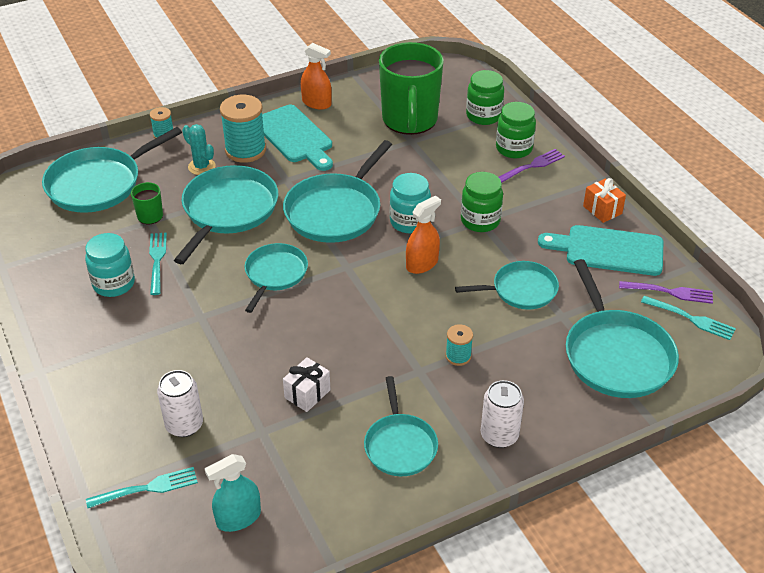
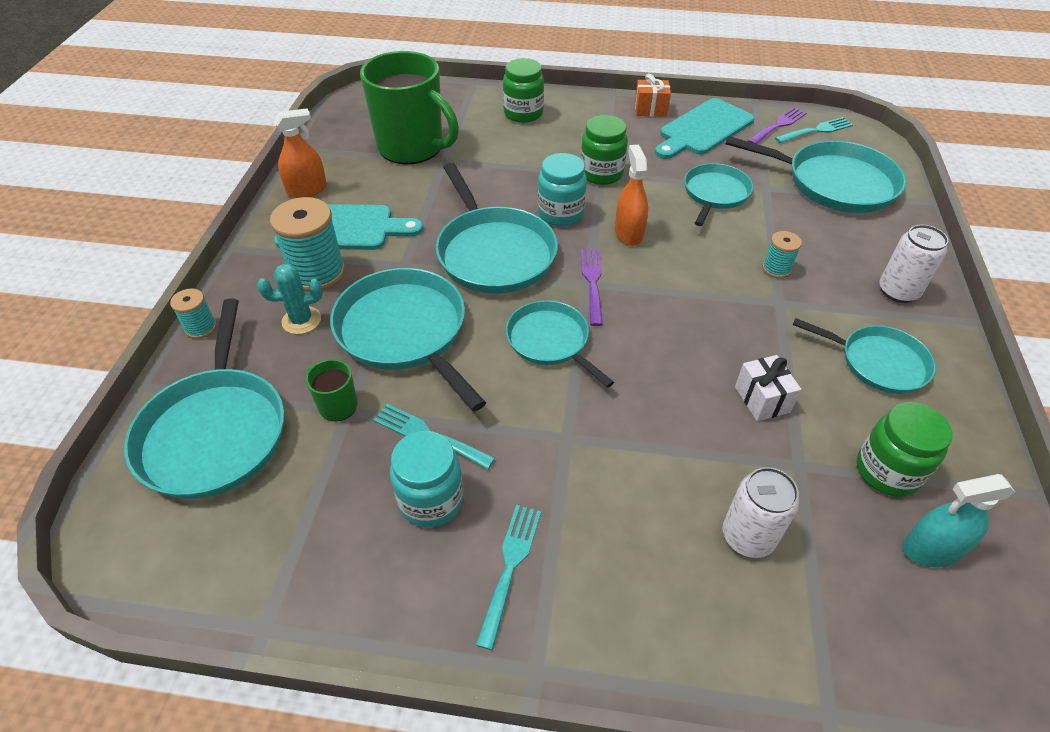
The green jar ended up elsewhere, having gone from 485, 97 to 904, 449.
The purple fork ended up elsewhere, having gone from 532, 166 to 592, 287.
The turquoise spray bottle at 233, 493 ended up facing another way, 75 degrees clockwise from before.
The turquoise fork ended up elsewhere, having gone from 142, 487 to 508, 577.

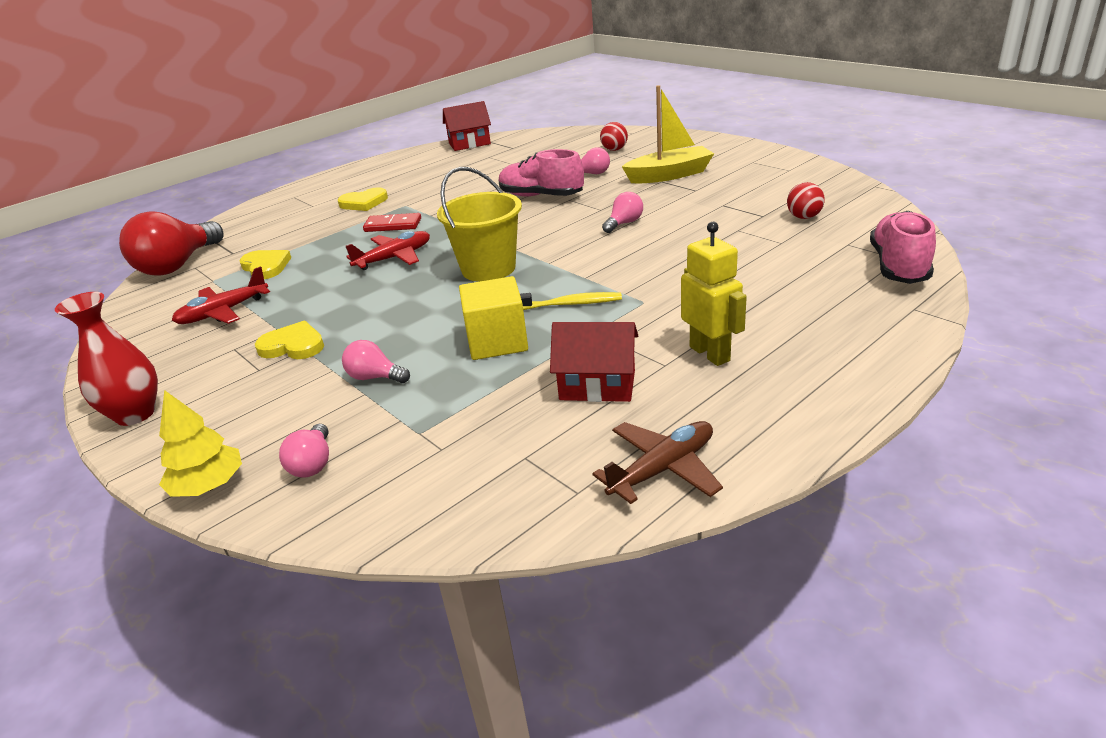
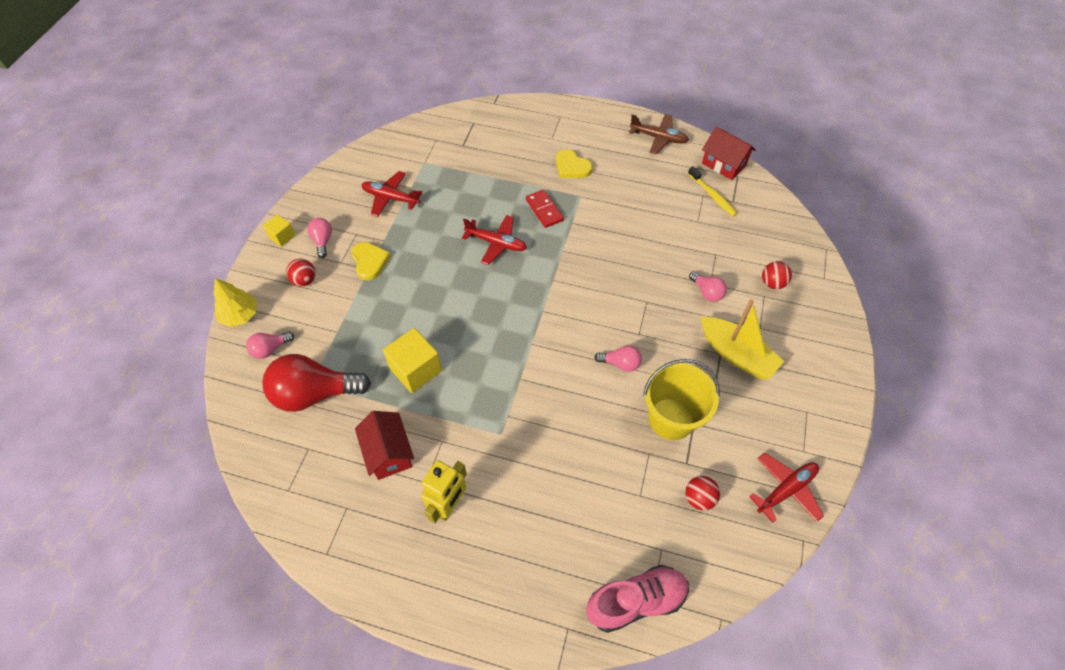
The second view lost the pink shoe at 541, 172.
The yellow bucket ended up elsewhere, having gone from 479, 224 to 681, 399.
The red light bulb ended up elsewhere, having gone from 171, 243 to 316, 383.
The second view lost the yellow heart at 265, 264.
Where the red vase stood at 106, 359, the yellow cube came to stand at 279, 230.
The yellow toothbrush ended up elsewhere, having gone from 571, 301 to 713, 191.
The pink light bulb ended up elsewhere, having gone from 376, 361 to 319, 238.
The brown plane ended up elsewhere, having gone from 657, 462 to 659, 134.
The second view gained the red ball at 301, 273.
The second view gained the red plane at 786, 488.

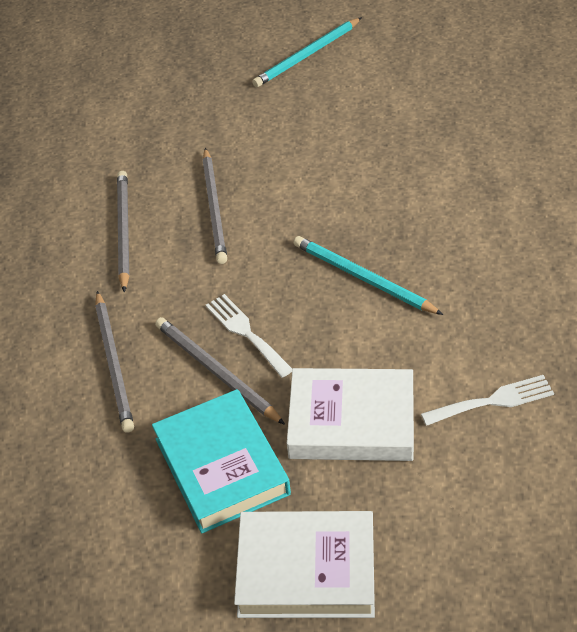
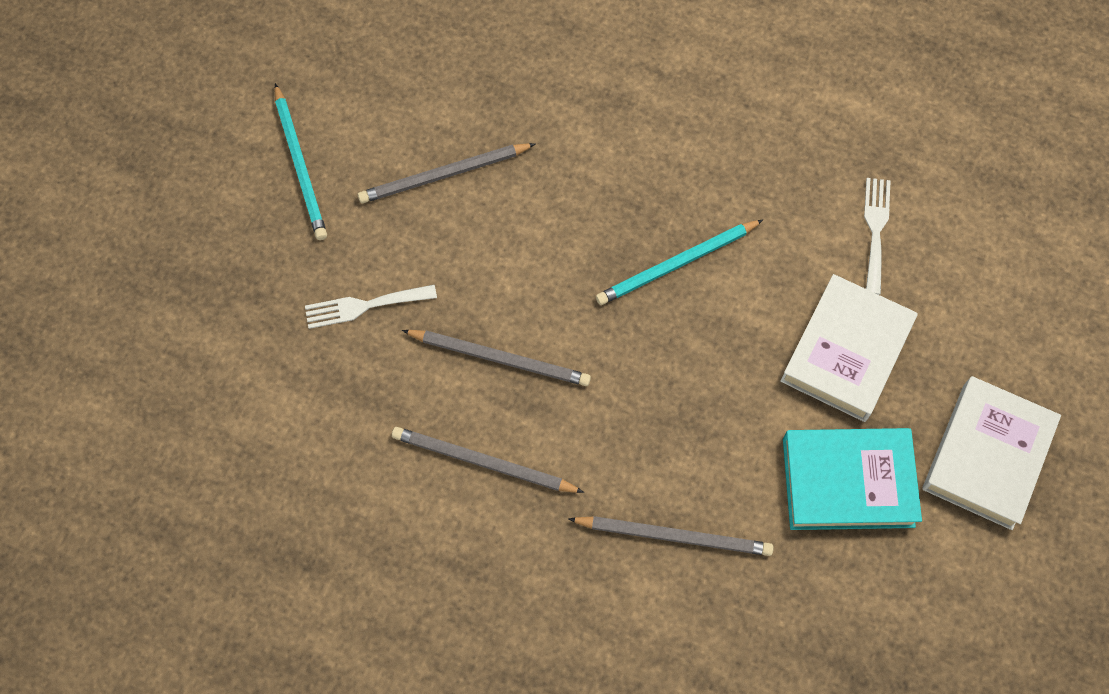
The white fork ended up elsewhere, having gone from 249, 336 to 371, 307.
The grey pencil ended up elsewhere, having gone from 220, 371 to 447, 173.

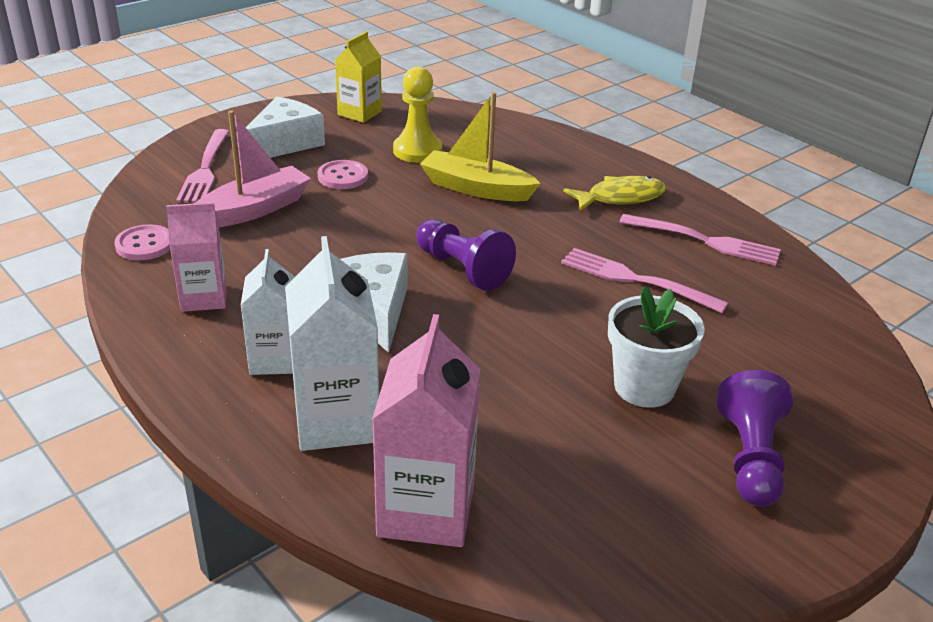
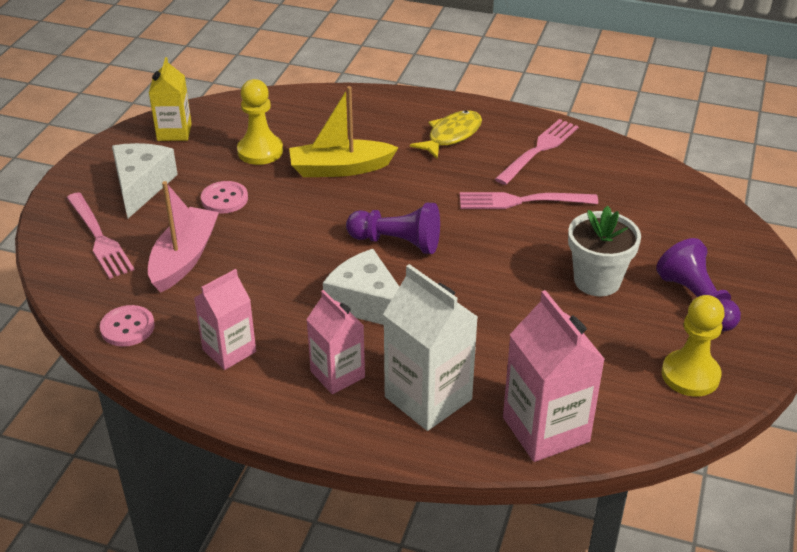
The pink fork at 700, 240 ended up facing another way, 45 degrees counterclockwise from before.
What was the white carton at 267, 312 turned into the pink carton at 335, 342.
The second view gained the yellow pawn at 693, 346.

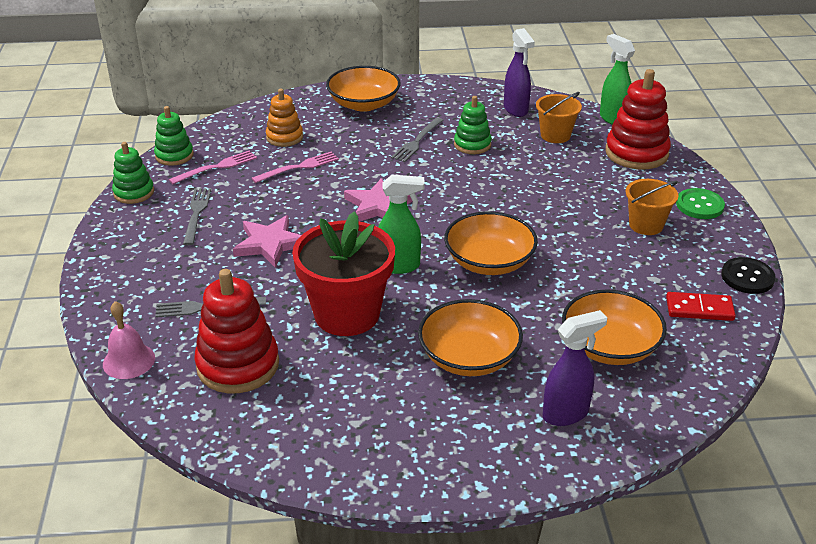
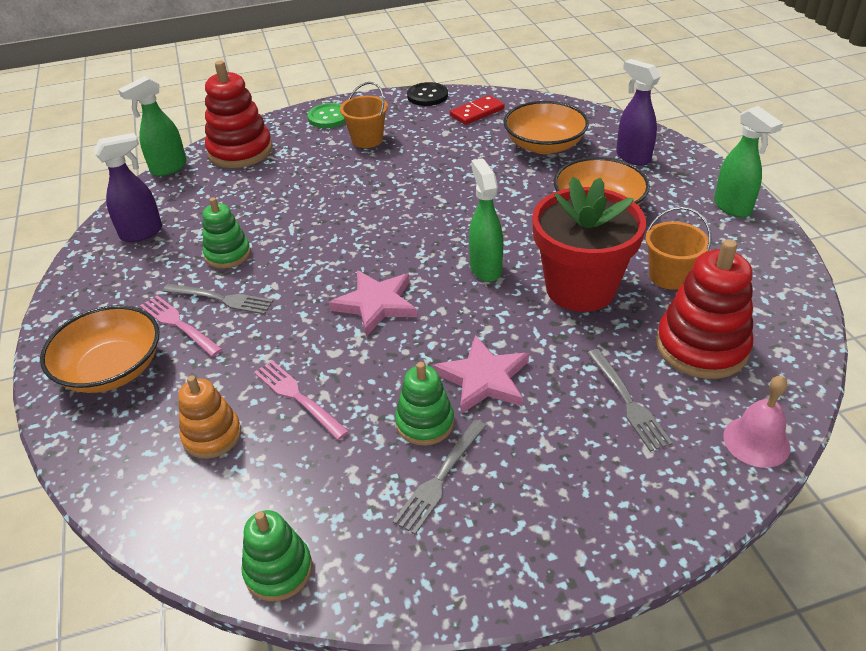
The orange bucket ended up elsewhere, having gone from 559, 117 to 678, 248.
The green stacking toy ended up elsewhere, having gone from 133, 173 to 424, 404.
The pink fork ended up elsewhere, having gone from 213, 167 to 181, 326.
The grey fork at 197, 216 ended up facing another way, 45 degrees counterclockwise from before.
The second view lost the orange bowl at 491, 243.
The red domino at 701, 306 ended up facing another way, 60 degrees clockwise from before.
The second view gained the green spray bottle at 748, 161.

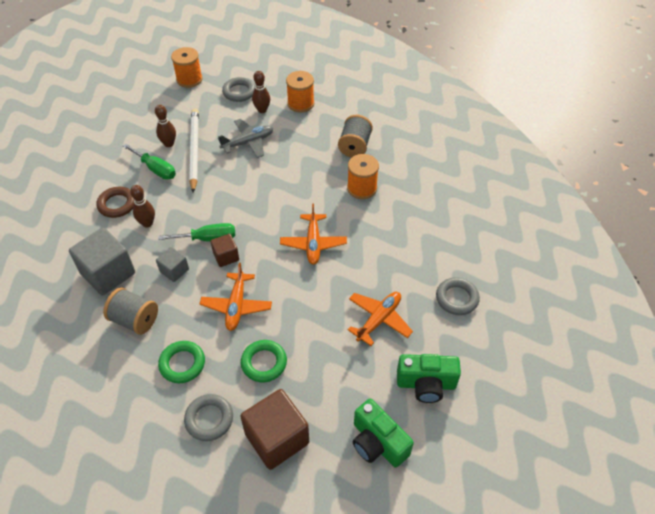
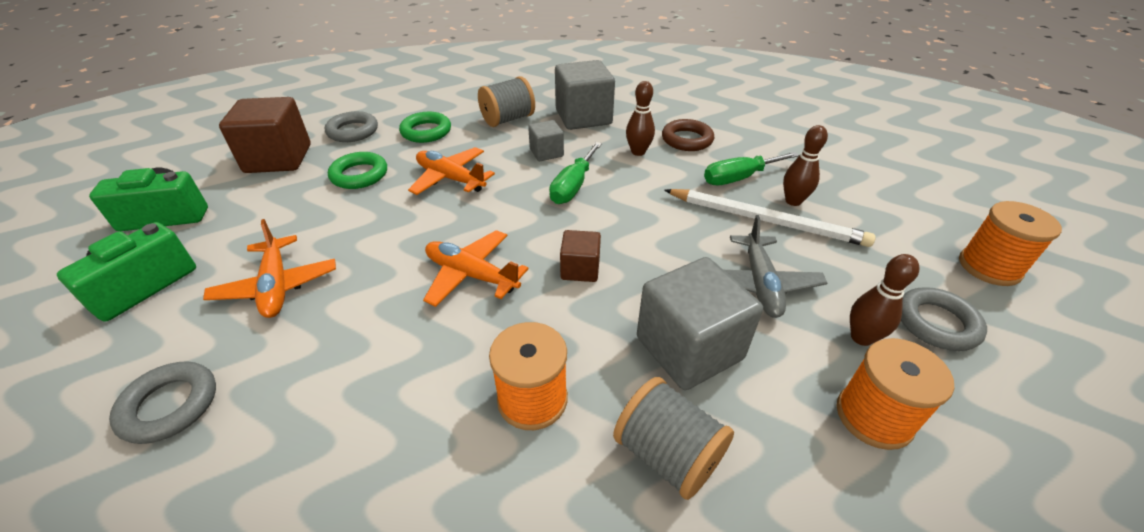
The brown cube ended up elsewhere, having gone from 225, 250 to 580, 256.
The second view gained the grey cube at 700, 323.

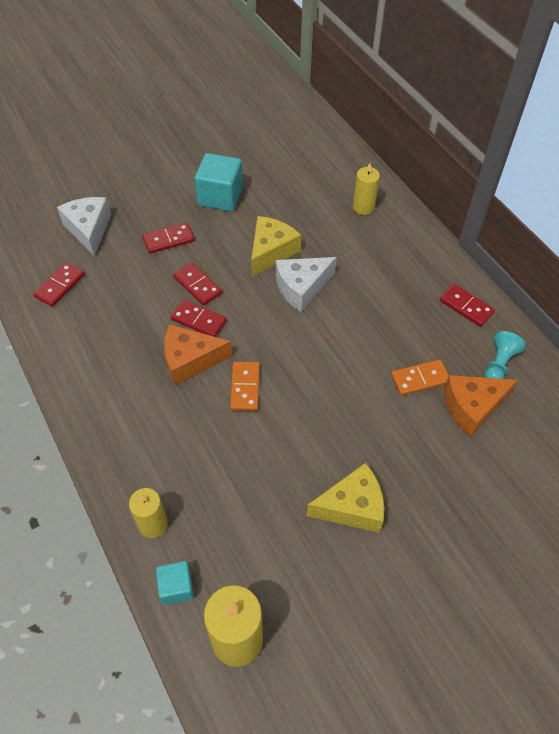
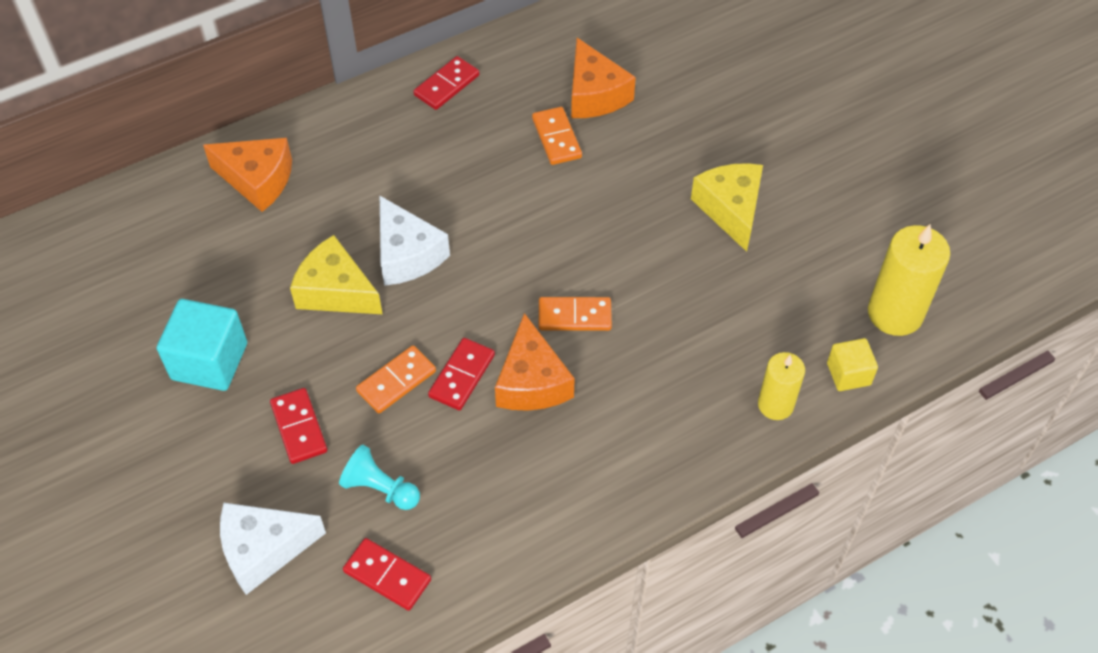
Where the yellow candle stood at 366, 189, the orange cheese came to stand at 247, 175.
What was the red domino at 197, 284 turned into the orange domino at 396, 379.
The turquoise pawn ended up elsewhere, having gone from 505, 355 to 379, 477.
What was the turquoise cube at 175, 583 turned into the yellow cube at 852, 364.

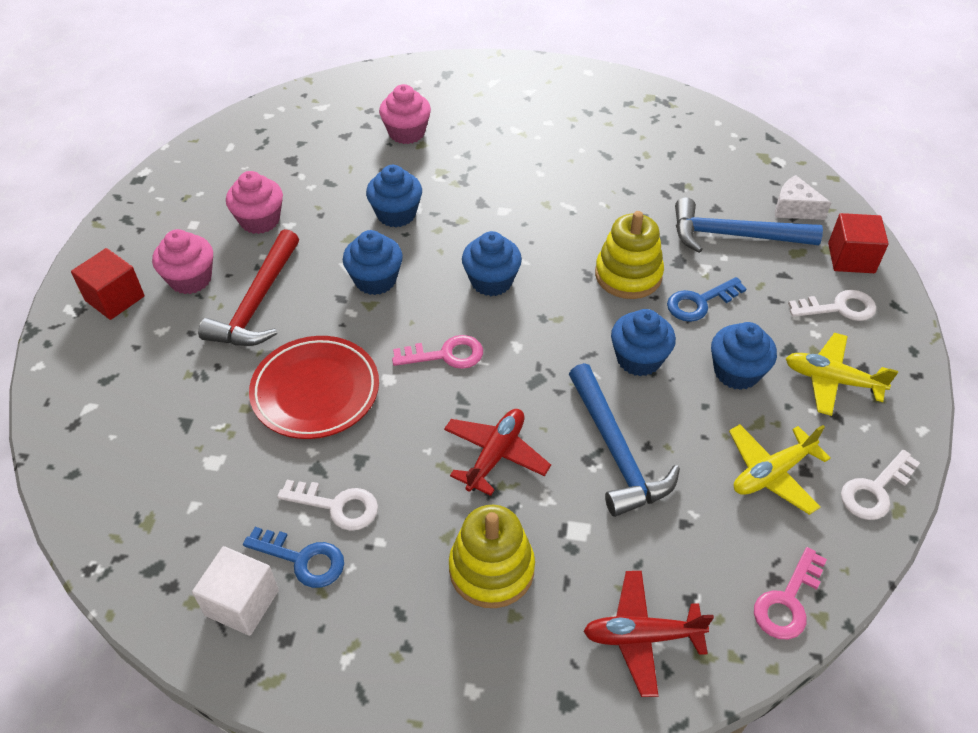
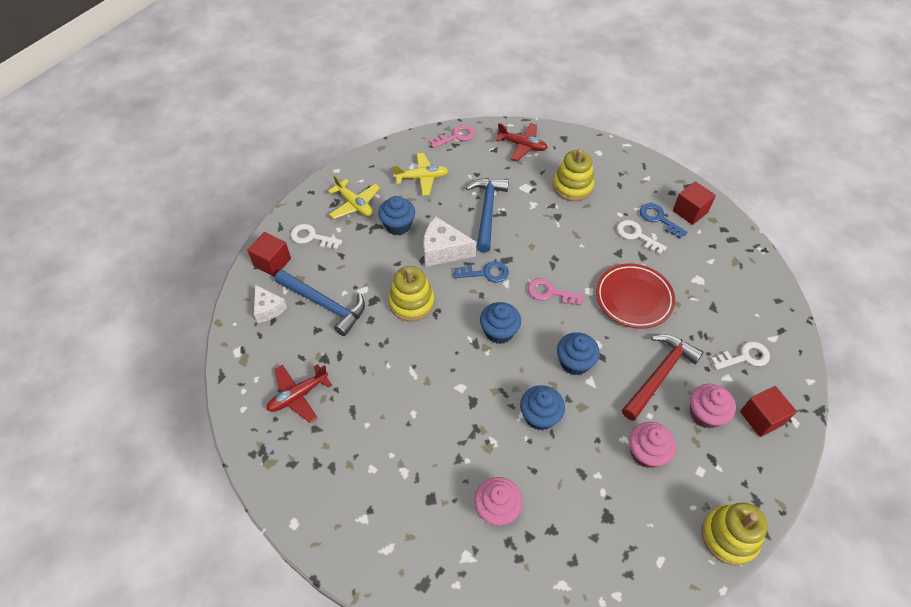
The blue key ended up elsewhere, having gone from 707, 299 to 481, 272.
Where the blue cupcake stood at 643, 342, the white cheese came to stand at 449, 242.
The red plane ended up elsewhere, having gone from 497, 452 to 299, 393.
The white key ended up elsewhere, having gone from 880, 485 to 740, 356.
What was the white cube at 235, 591 turned into the red cube at 694, 203.
The second view gained the yellow stacking toy at 734, 533.

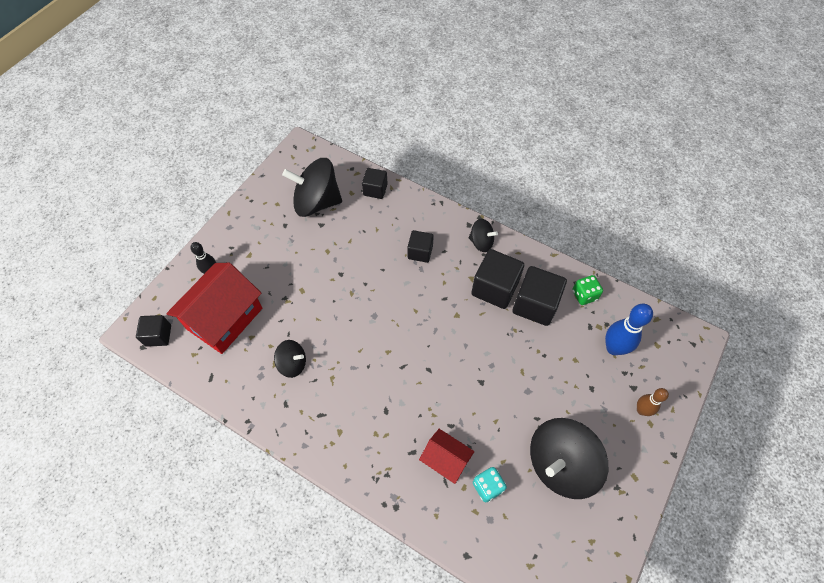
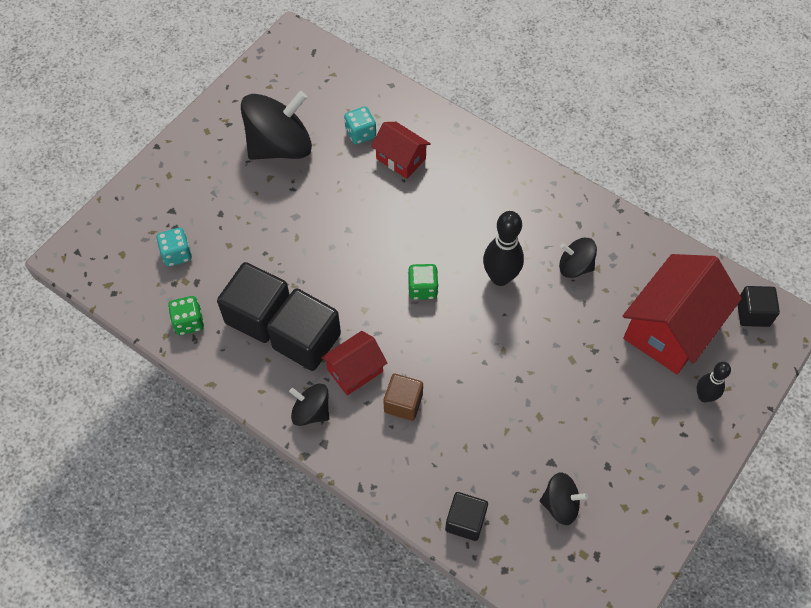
The size of the black spinning top at 312, 187 changed by a factor of 0.51.
What was the black cube at 420, 246 turned into the brown cube at 403, 397.
Where the blue bowling pin stood at 629, 329, the turquoise dice came to stand at 174, 247.
The second view lost the brown bowling pin at 653, 402.
The second view gained the black bowling pin at 503, 248.
The second view gained the green dice at 423, 282.
The second view gained the red house at 354, 363.

